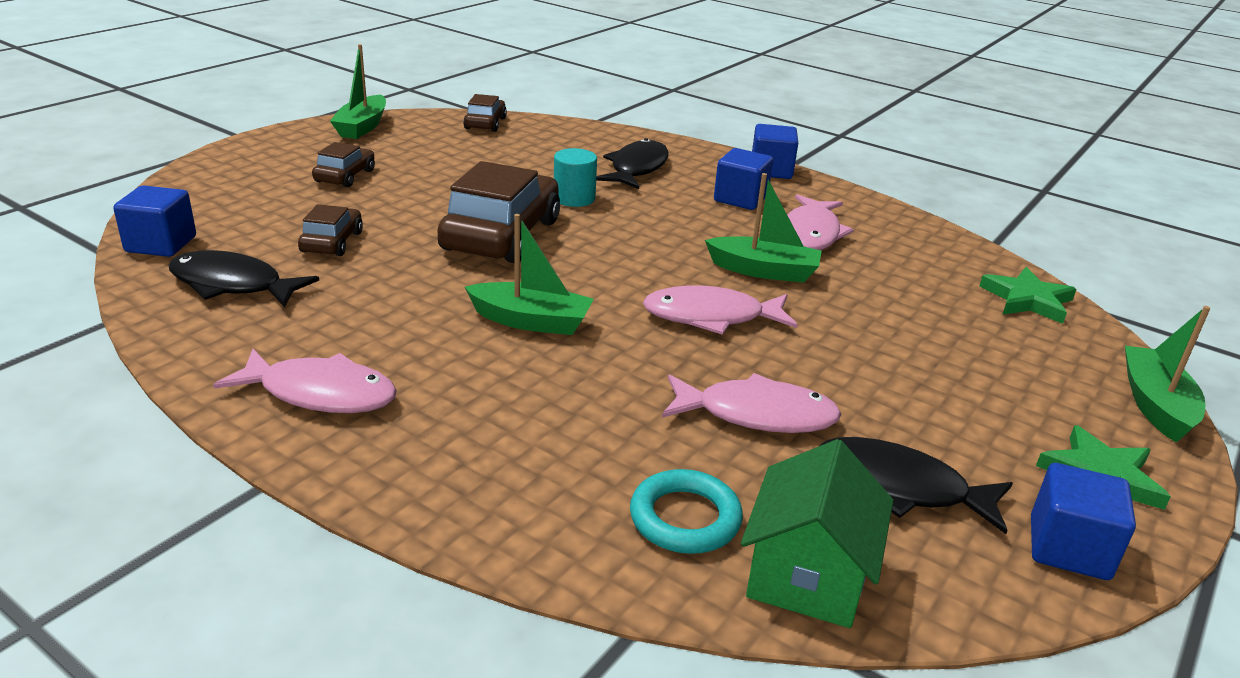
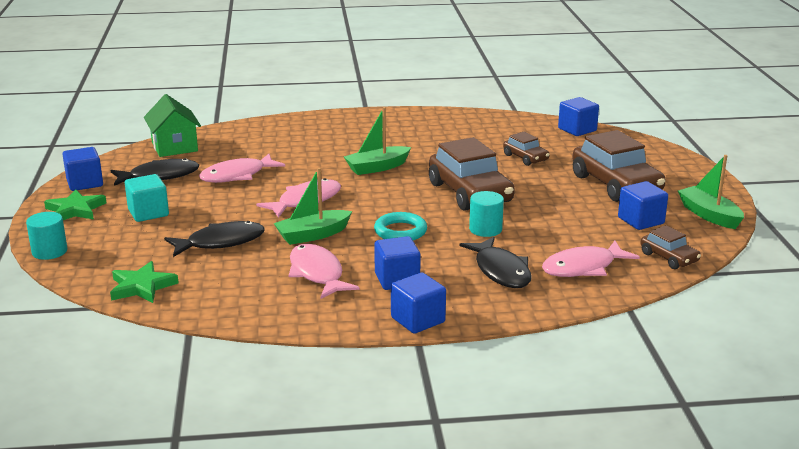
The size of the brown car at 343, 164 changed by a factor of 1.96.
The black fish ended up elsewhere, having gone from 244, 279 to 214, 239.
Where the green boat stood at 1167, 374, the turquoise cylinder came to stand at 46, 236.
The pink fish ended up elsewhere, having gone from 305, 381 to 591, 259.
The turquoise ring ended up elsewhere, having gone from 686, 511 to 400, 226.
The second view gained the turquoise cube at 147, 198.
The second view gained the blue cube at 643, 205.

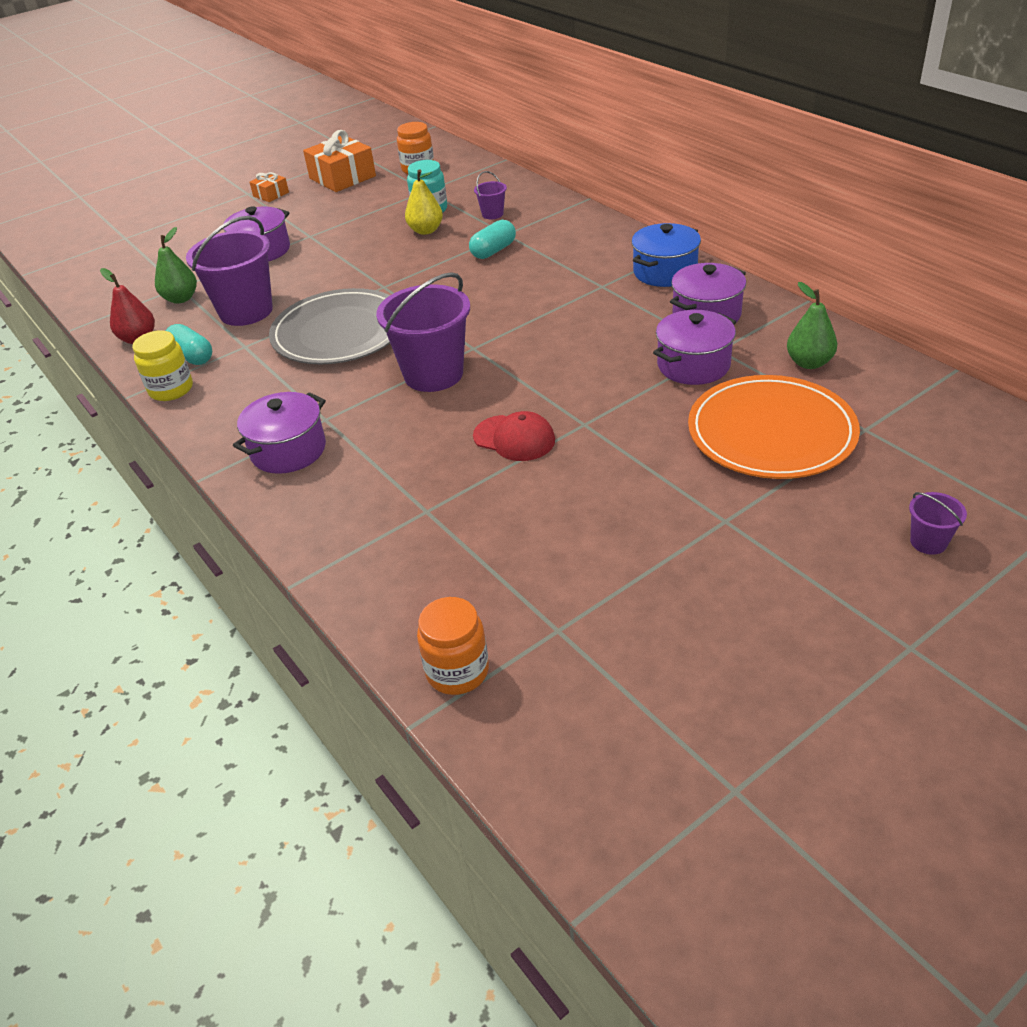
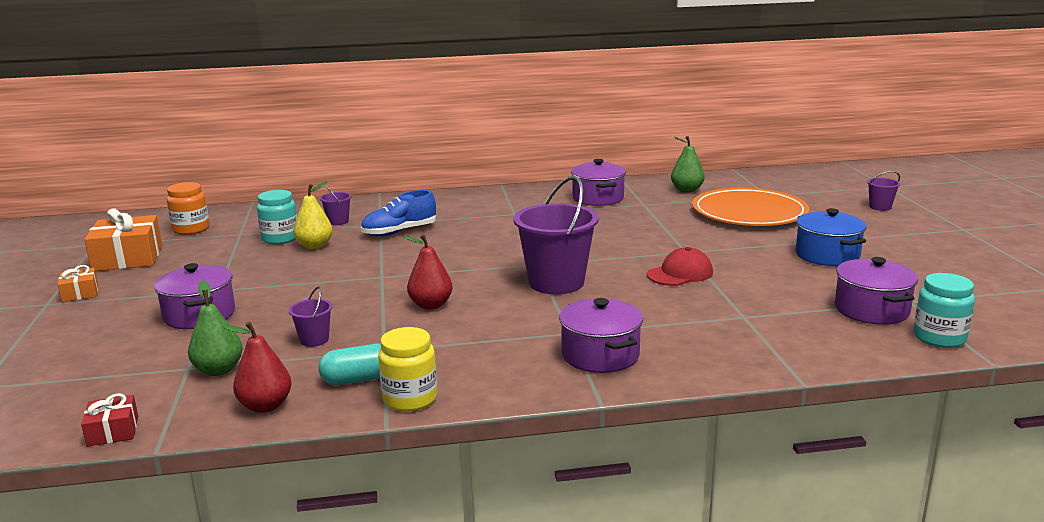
The size of the purple bucket at 229, 271 changed by a factor of 0.45.
Where the turquoise capsule stood at 492, 239, the blue shoe came to stand at 398, 213.
The blue pot ended up elsewhere, having gone from 666, 255 to 831, 237.
Where the grey plate stood at 329, 326, the red pear came to stand at 428, 272.
The purple pot ended up elsewhere, having gone from 694, 347 to 876, 291.
What was the orange jar at 453, 646 turned into the turquoise jar at 944, 310.
The second view gained the red gift at 109, 420.

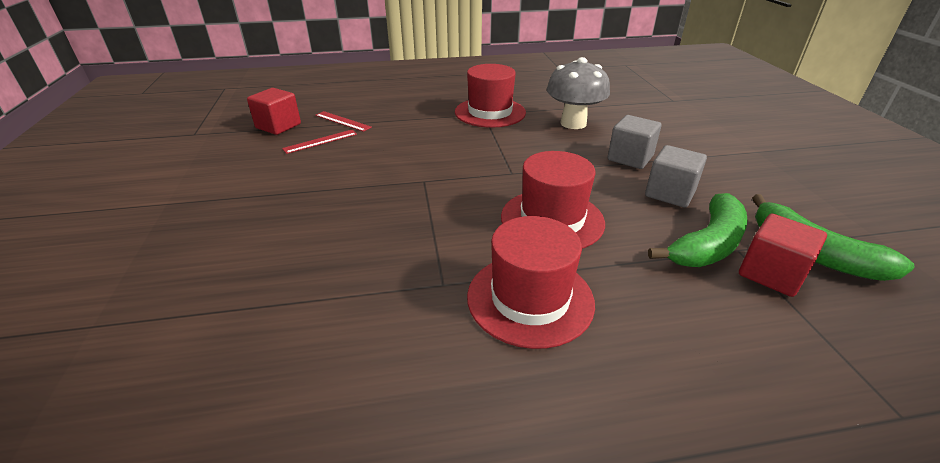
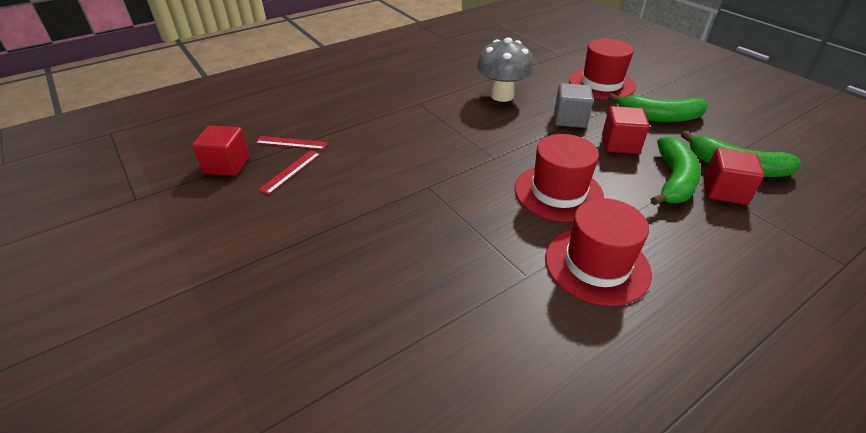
The red hat ended up elsewhere, having gone from 490, 96 to 602, 69.
What was the grey cube at 676, 176 turned into the red cube at 625, 130.
The second view gained the green banana at 658, 107.

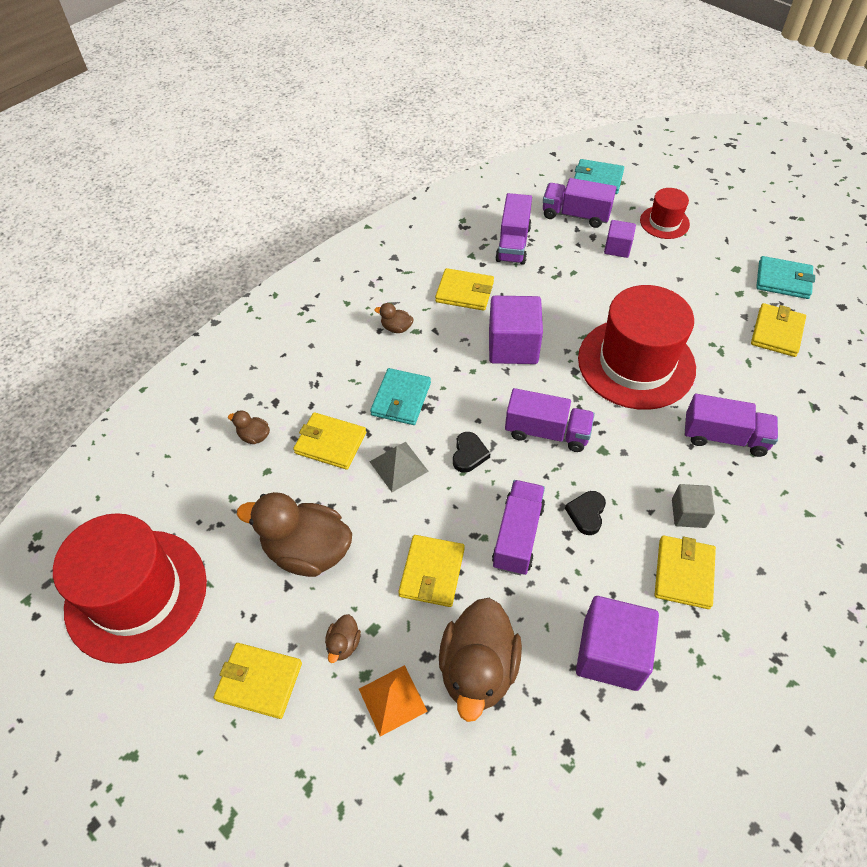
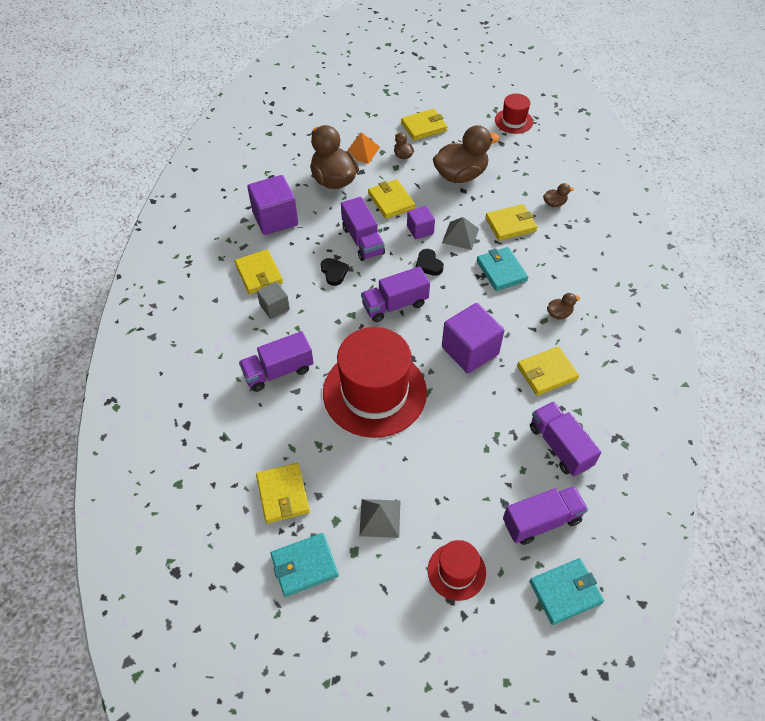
The purple cube ended up elsewhere, having gone from 620, 239 to 421, 222.
The size of the red hat at 130, 588 changed by a factor of 0.48.
The second view gained the grey pyramid at 379, 518.

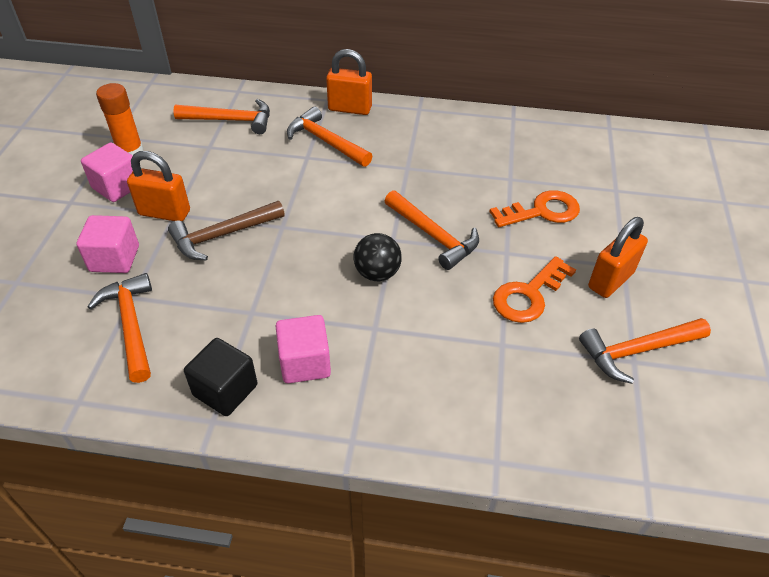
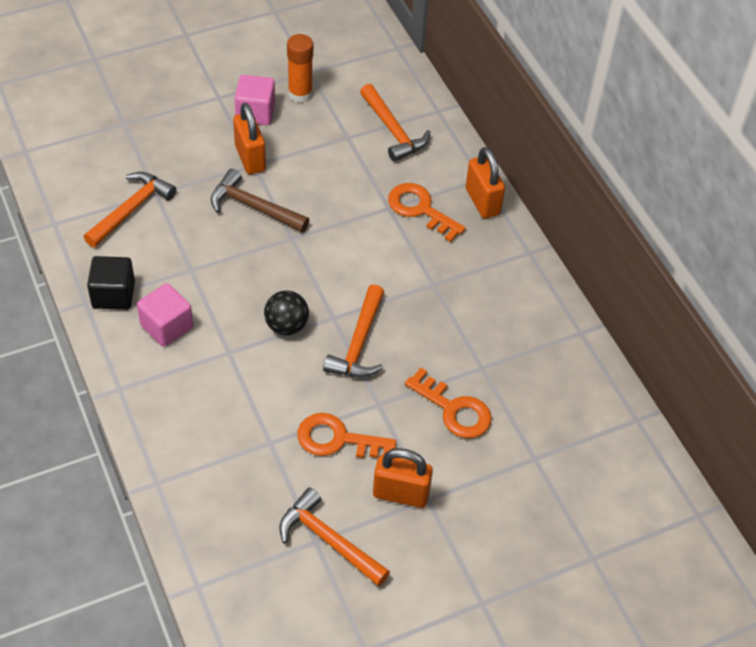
Where the orange hammer stood at 330, 137, the orange key came to stand at 427, 212.
The second view lost the pink cube at 108, 244.

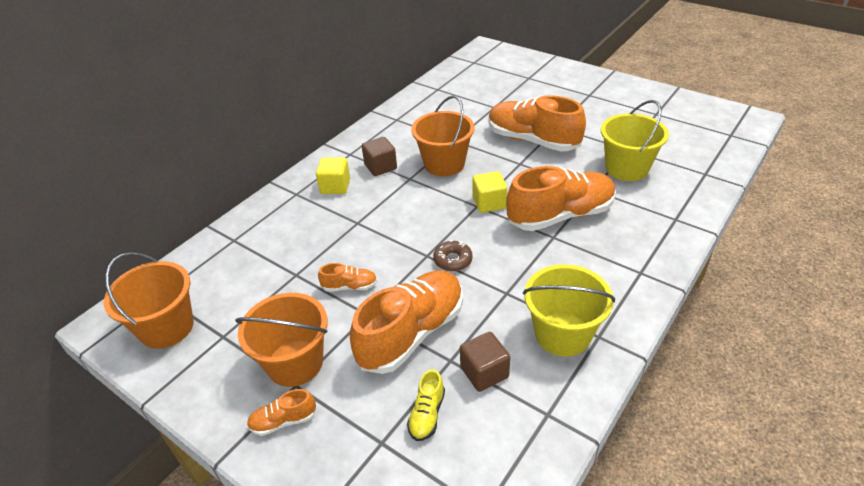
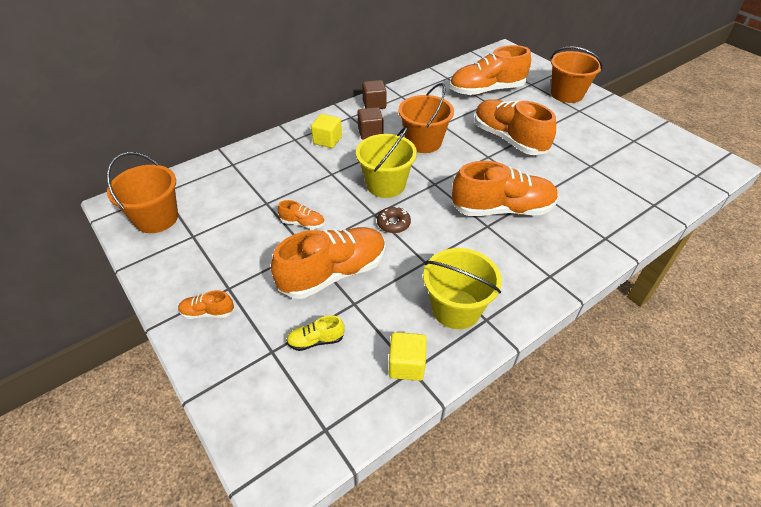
The yellow bucket ended up elsewhere, having gone from 635, 140 to 386, 162.
The yellow cube ended up elsewhere, having gone from 489, 192 to 408, 356.
The orange bucket ended up elsewhere, having gone from 281, 340 to 577, 74.
The brown cube ended up elsewhere, having gone from 485, 362 to 374, 94.
The yellow shoe at 426, 405 ended up facing another way, 45 degrees clockwise from before.
The second view gained the orange shoe at 490, 70.

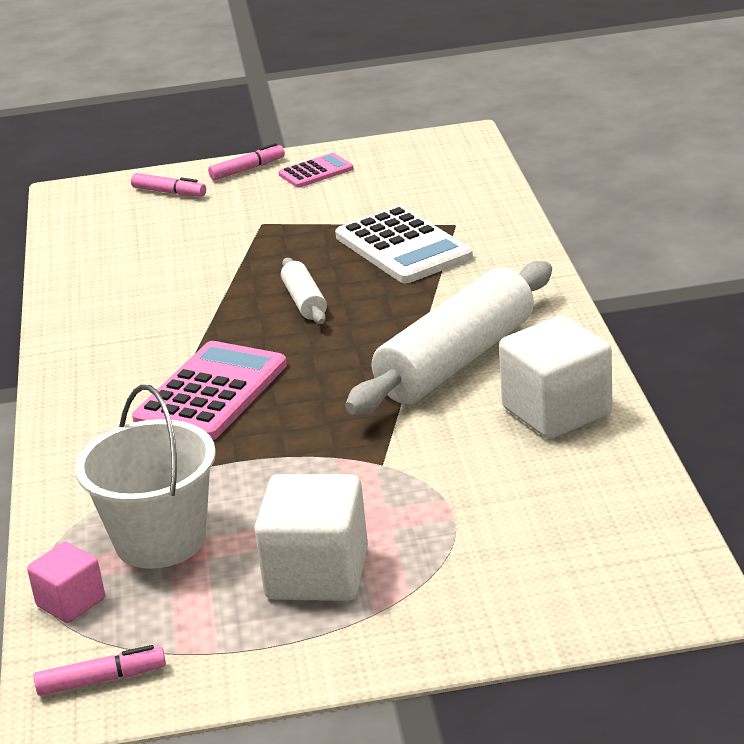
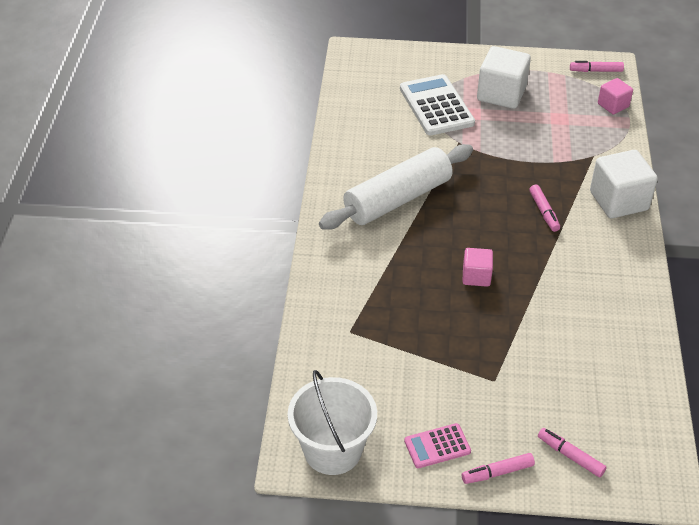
The white calculator ended up elsewhere, having gone from 404, 244 to 437, 105.
Where the white rolling pin stood at 304, 291, the pink cube came to stand at 477, 267.
The white cube ended up elsewhere, having gone from 555, 377 to 624, 184.
Where the pink calculator stood at 209, 390, the pink marker came to stand at 544, 208.
The white bucket ended up elsewhere, having gone from 145, 477 to 332, 422.

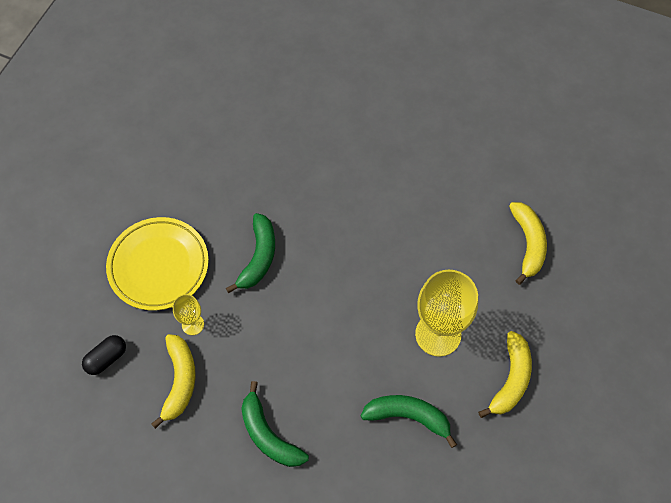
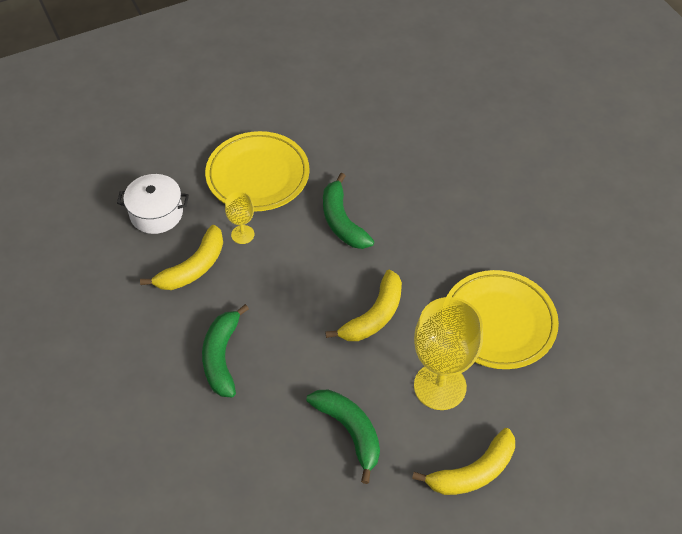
The yellow banana ended up elsewhere, having gone from 528, 243 to 363, 305.
The green banana at 250, 253 ended up facing another way, 105 degrees clockwise from before.
Where the black capsule stood at 104, 355, the white pot came to stand at 153, 204.
The second view gained the yellow plate at 502, 319.

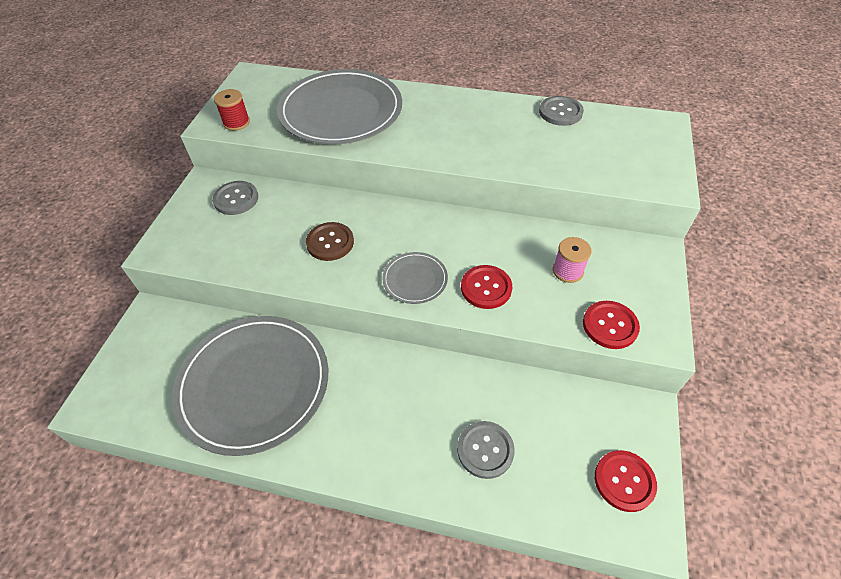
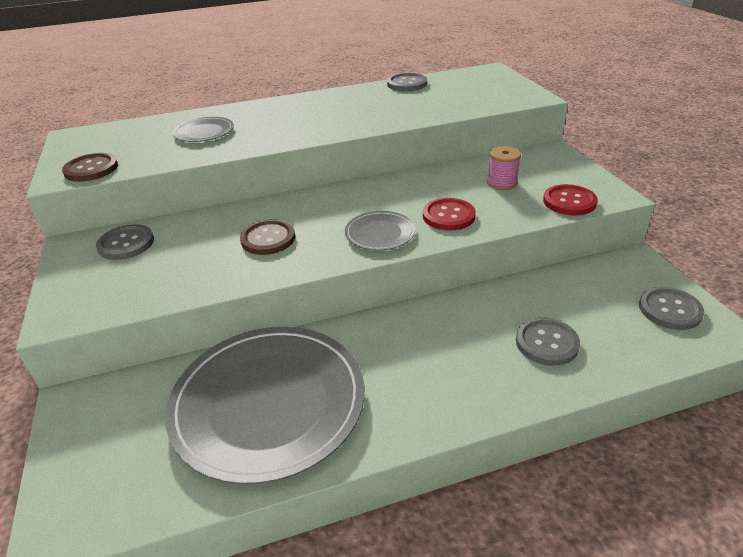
The size of the grey plate at 339, 106 changed by a factor of 0.44.
Where the red spool stood at 232, 110, the brown button came to stand at 90, 167.
What was the red button at 626, 481 turned into the grey button at 671, 308.

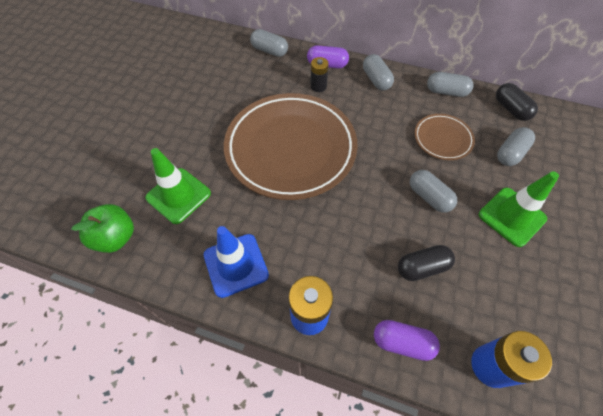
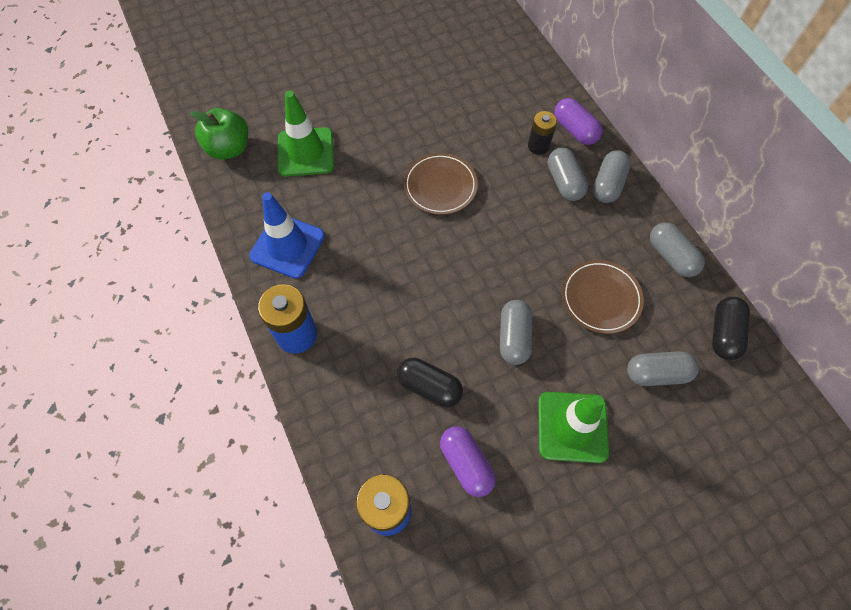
The grey capsule ended up elsewhere, having gone from 269, 43 to 567, 174.
The size of the brown plate at 291, 146 changed by a factor of 0.46.
The purple capsule ended up elsewhere, having gone from 407, 340 to 468, 461.

